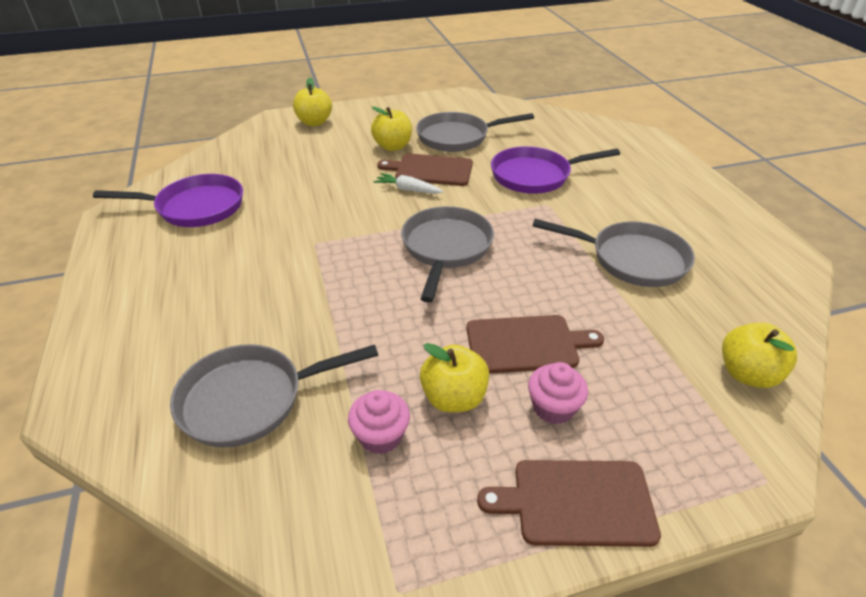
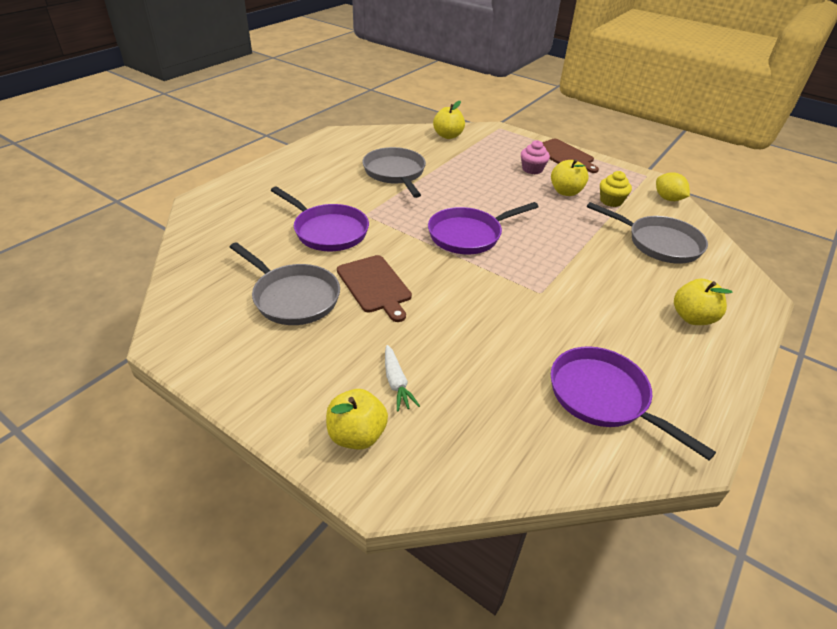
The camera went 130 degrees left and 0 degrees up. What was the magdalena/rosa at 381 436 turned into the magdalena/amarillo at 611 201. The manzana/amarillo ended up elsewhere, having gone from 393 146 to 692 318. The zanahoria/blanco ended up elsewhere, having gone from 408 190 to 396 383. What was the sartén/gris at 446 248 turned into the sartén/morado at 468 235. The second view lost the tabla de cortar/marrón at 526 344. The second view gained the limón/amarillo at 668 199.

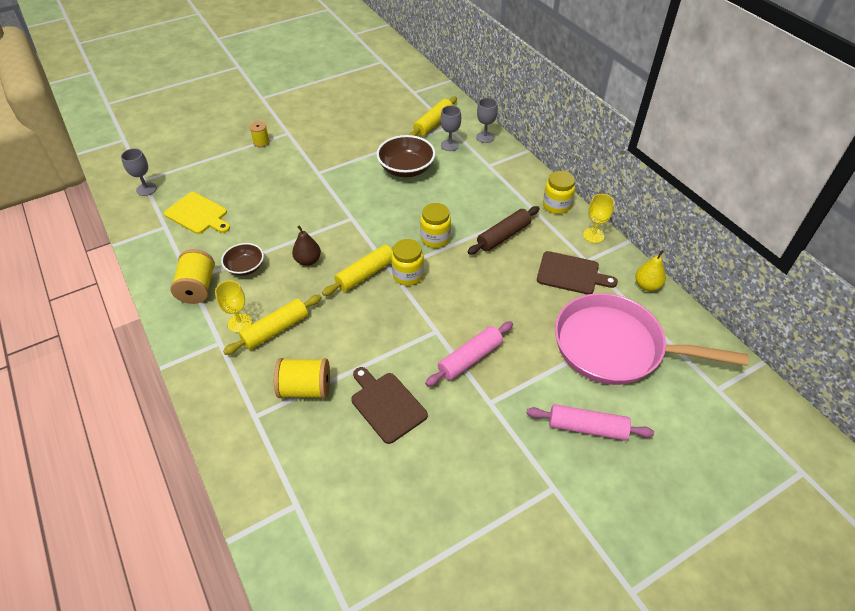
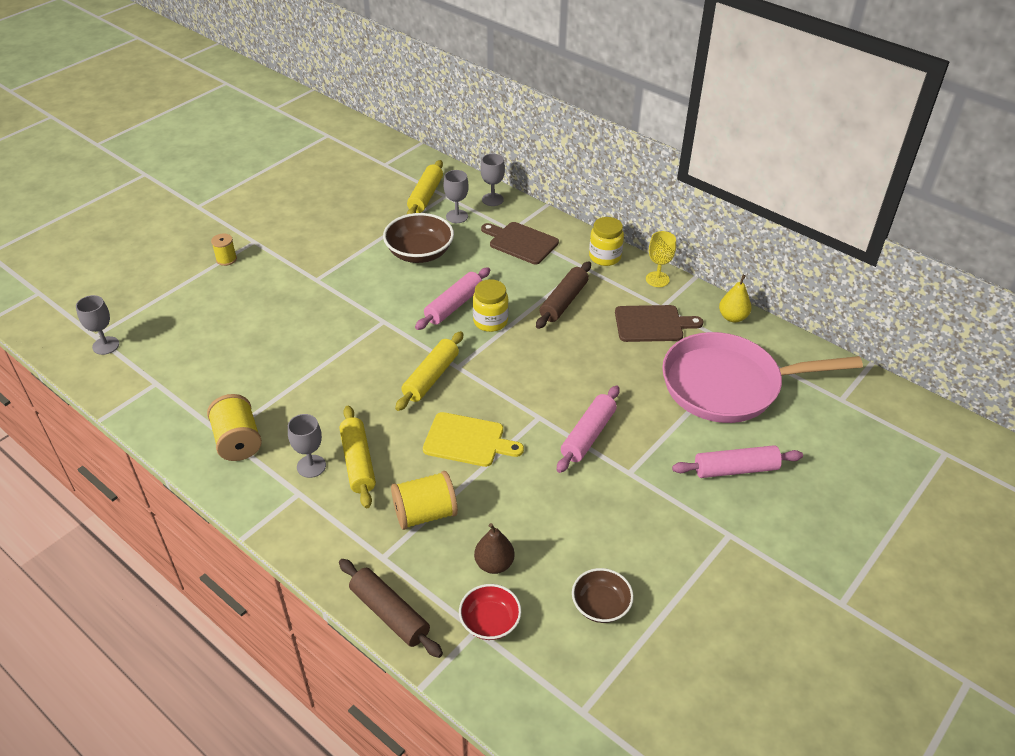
The camera went 20 degrees left and 5 degrees down. The tabla de cortar/amarillo ended up elsewhere, having gone from 198 214 to 467 440. What was the copa/amarillo at 239 323 turned into the copa/gris at 311 466. The cuenco/marrón ended up elsewhere, having gone from 245 267 to 601 605. The rodillo/amarillo at 276 330 ended up facing another way, 45 degrees counterclockwise from before. The pera/marrón ended up elsewhere, having gone from 308 260 to 494 564. The tabla de cortar/marrón ended up elsewhere, having gone from 386 405 to 521 242. The second view lost the tarro/amarillo at 408 275. The second view gained the rodillo/marrón at 390 613. The second view gained the rodillo/rosa at 454 305. The second view gained the cuenco/rojo at 490 621.

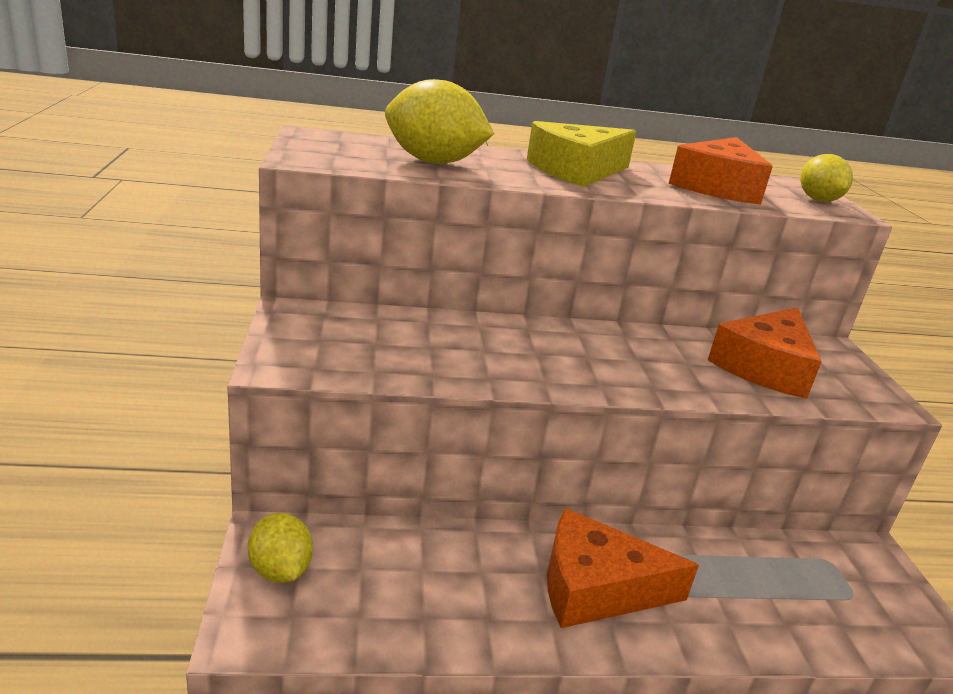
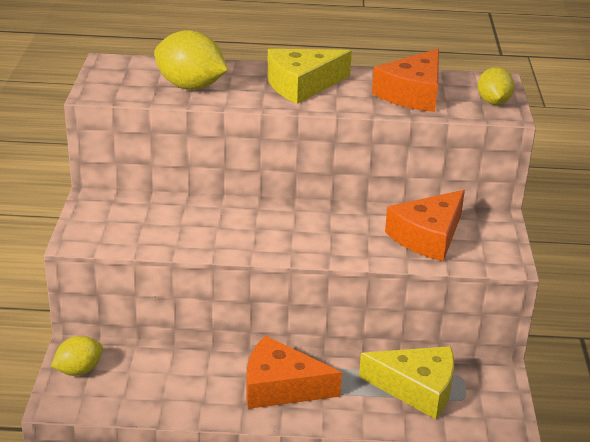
The camera went 10 degrees right and 5 degrees up. The limón/amarillo at 280 570 ended up facing another way, 75 degrees clockwise from before. The second view gained the queso/amarillo at 417 388.

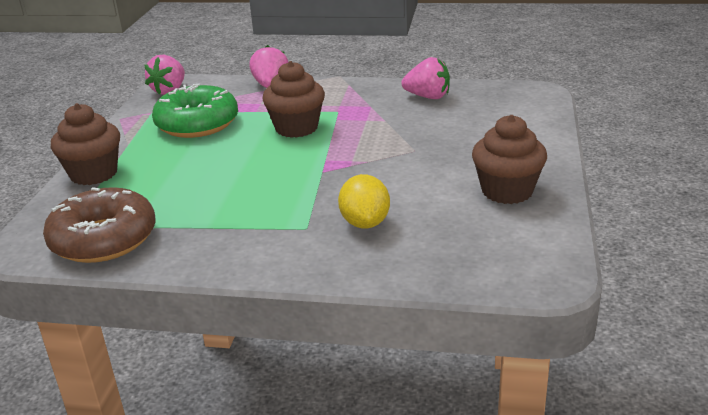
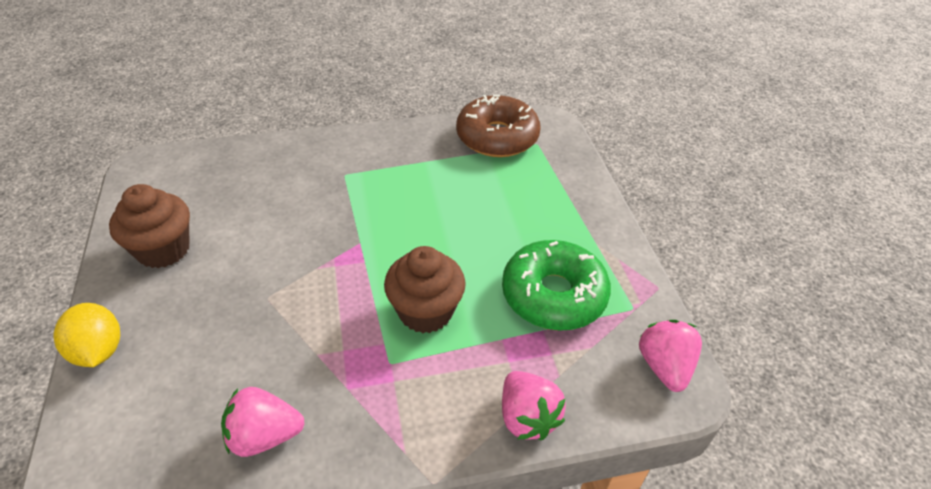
The camera went 155 degrees right and 15 degrees up. The second view lost the magdalena/marrón at 94 174. The limón/amarillo ended up elsewhere, having gone from 365 223 to 98 350.

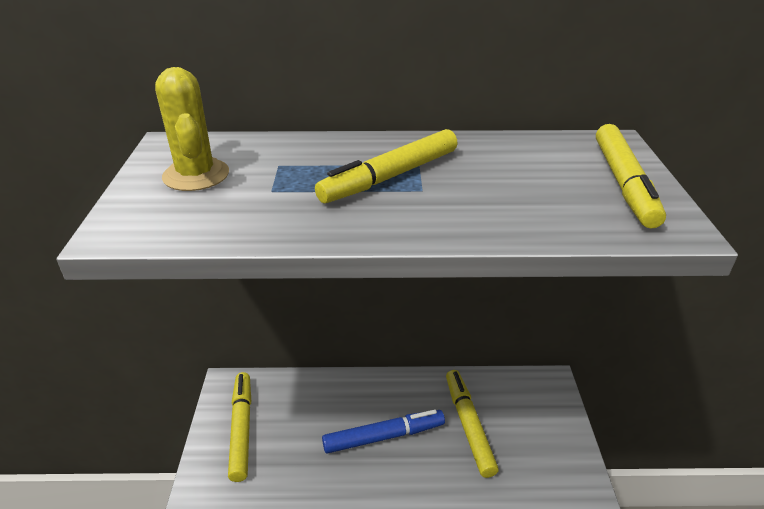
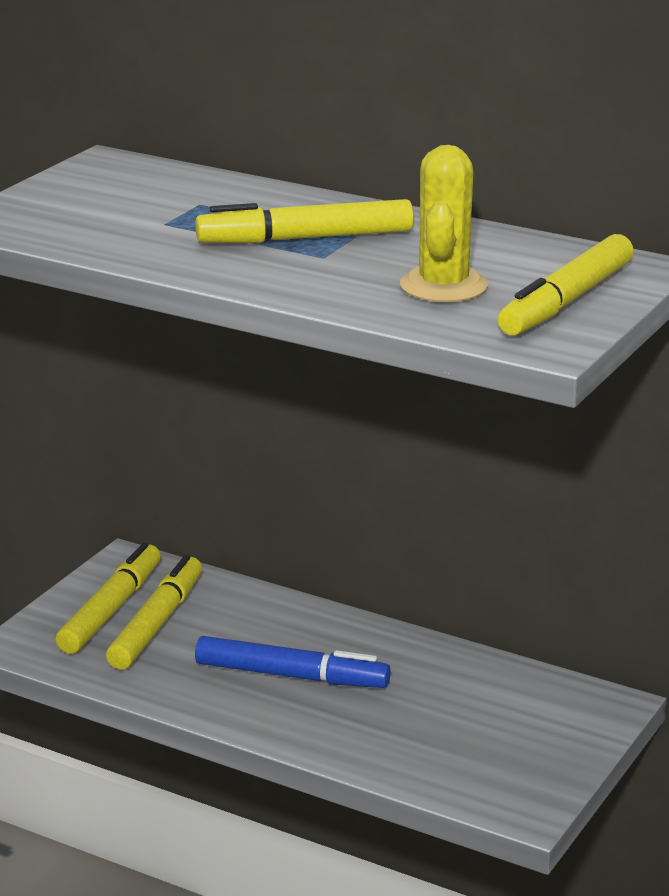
The camera went 30 degrees right and 10 degrees down. The cactus/amarillo ended up elsewhere, having gone from 196 175 to 443 286. The rotulador/amarillo ended up elsewhere, having gone from 468 426 to 156 624.

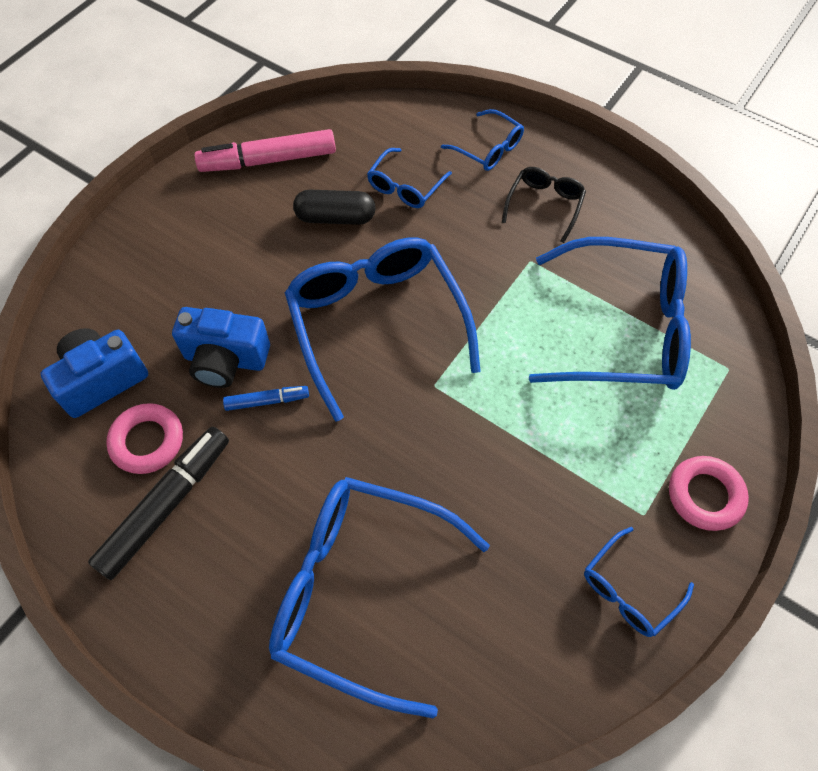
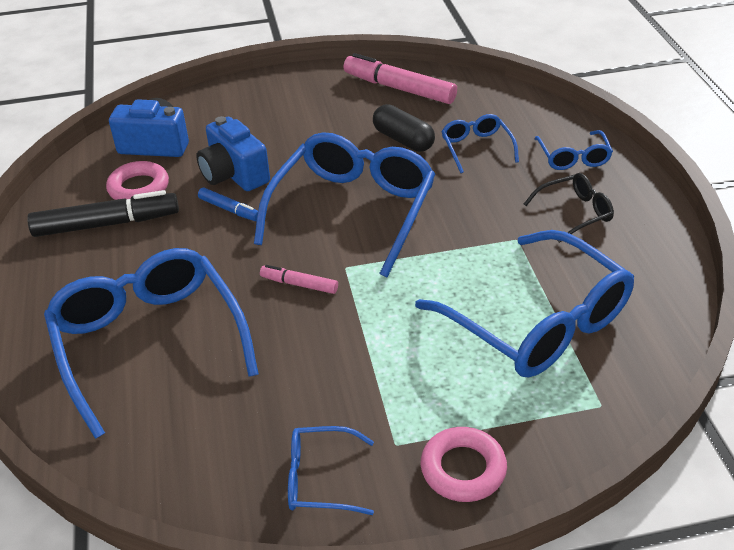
The camera went 45 degrees right and 20 degrees down. The gafas/azul at 405 187 ended up facing another way, 90 degrees clockwise from before. The second view gained the rotulador/rosa at 299 284.

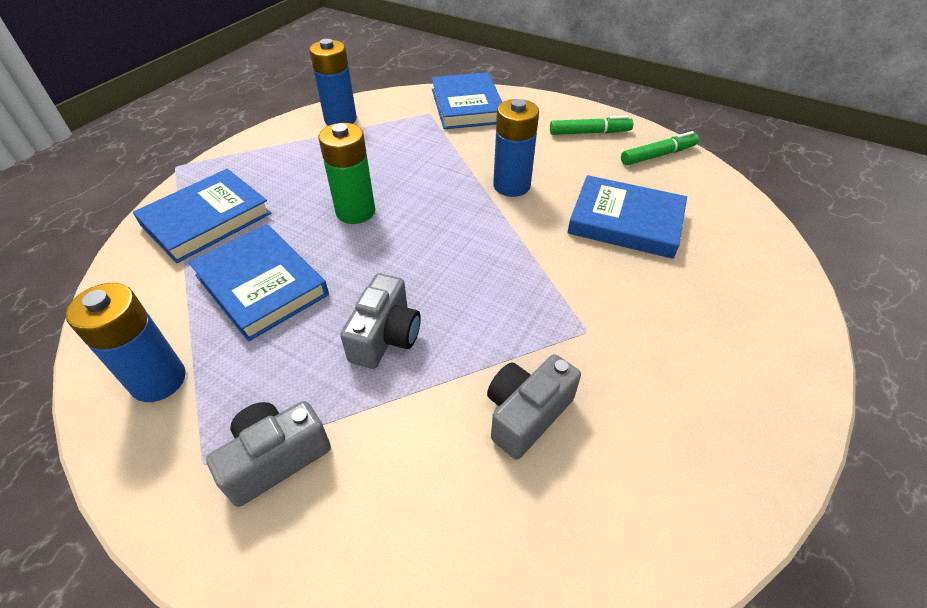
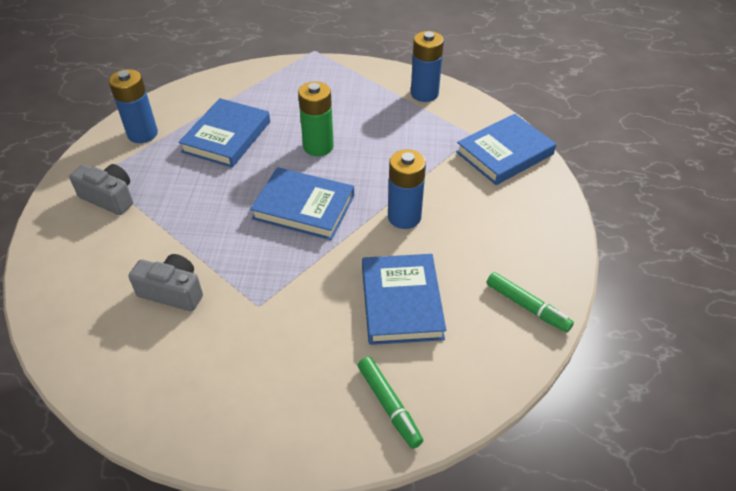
The camera went 65 degrees right and 0 degrees up. The libro/azul ended up elsewhere, having gone from 206 219 to 304 207. The second view lost the cámara/gris at 385 336. The rotulador/verde ended up elsewhere, having gone from 589 132 to 389 405.

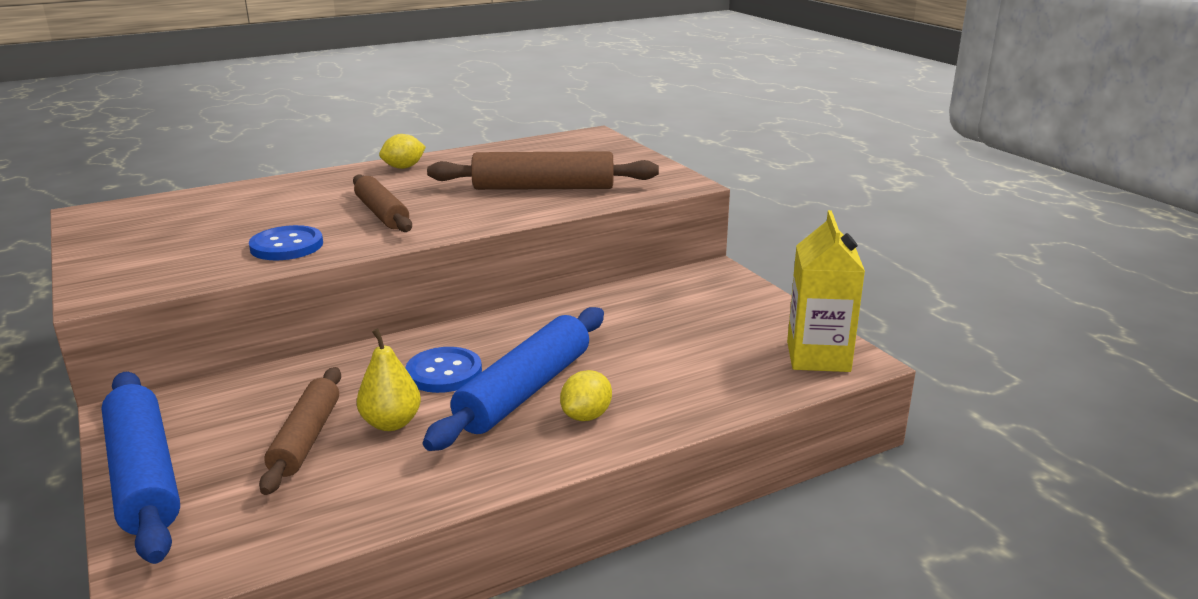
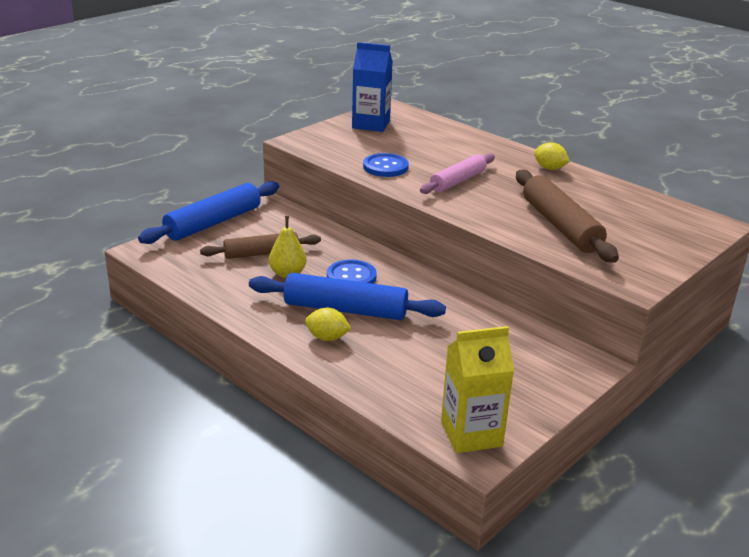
The camera went 70 degrees right and 5 degrees up. What was the rodillo/marrón at 382 214 turned into the rodillo/rosa at 457 181. The second view gained the cartón de leche/azul at 371 124.

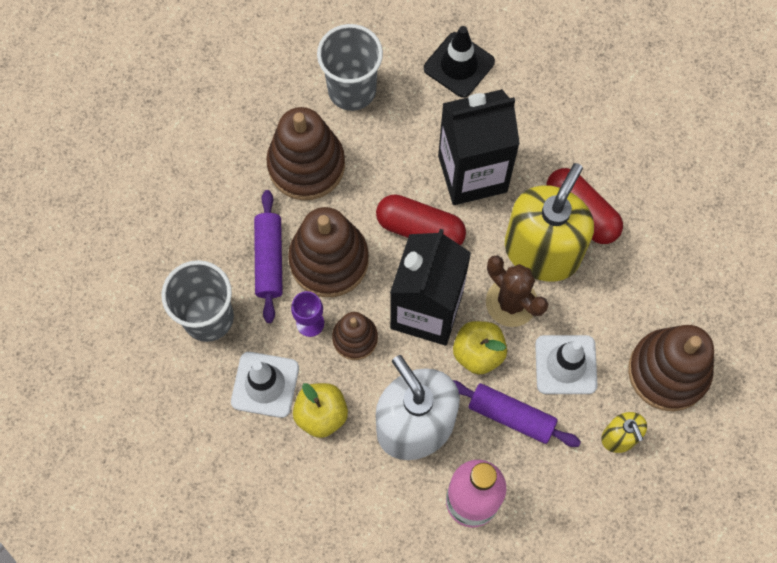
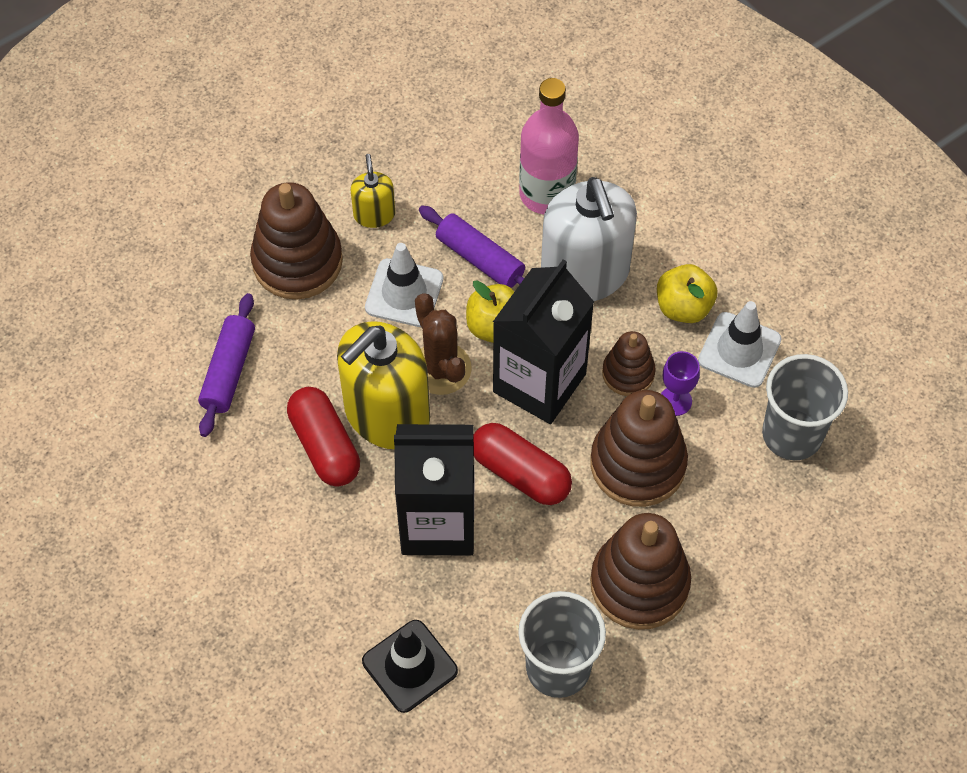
The camera went 165 degrees left and 10 degrees down. The rodillo/morado ended up elsewhere, having gone from 269 259 to 228 371.

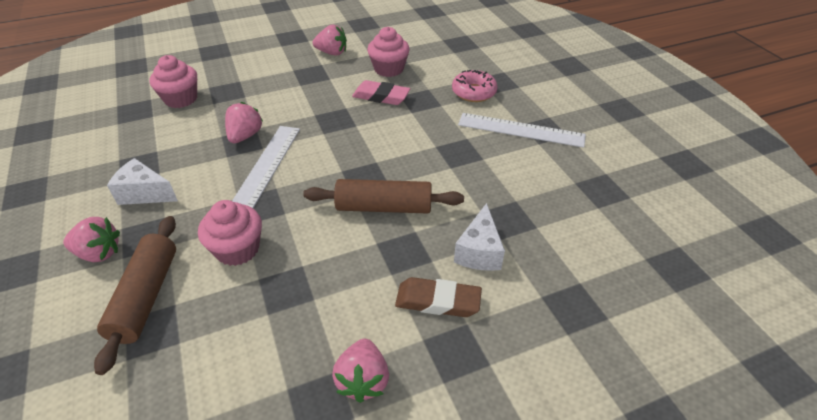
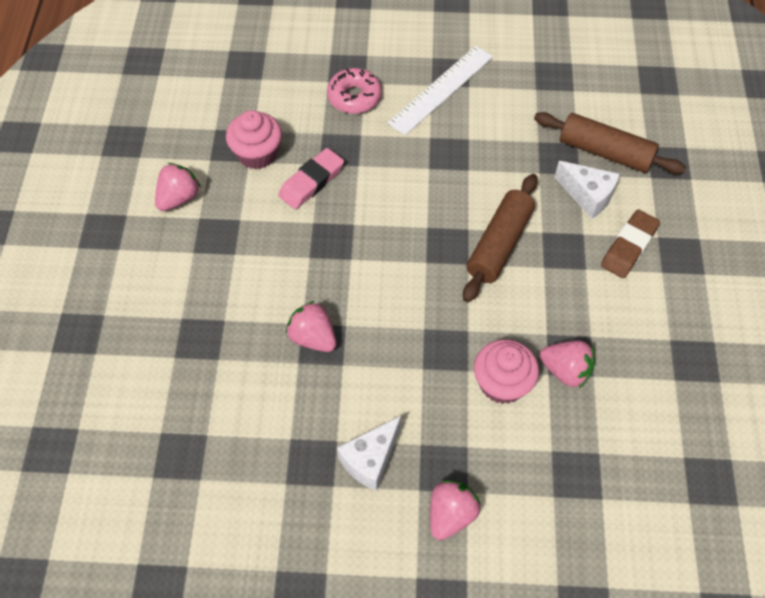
The camera went 65 degrees left and 15 degrees up. The rodillo/marrón ended up elsewhere, having gone from 146 296 to 605 152. The second view lost the magdalena/rosa at 181 99. The second view lost the regla/blanco at 265 168. The fresa/rosa ended up elsewhere, having gone from 363 380 to 565 371.

